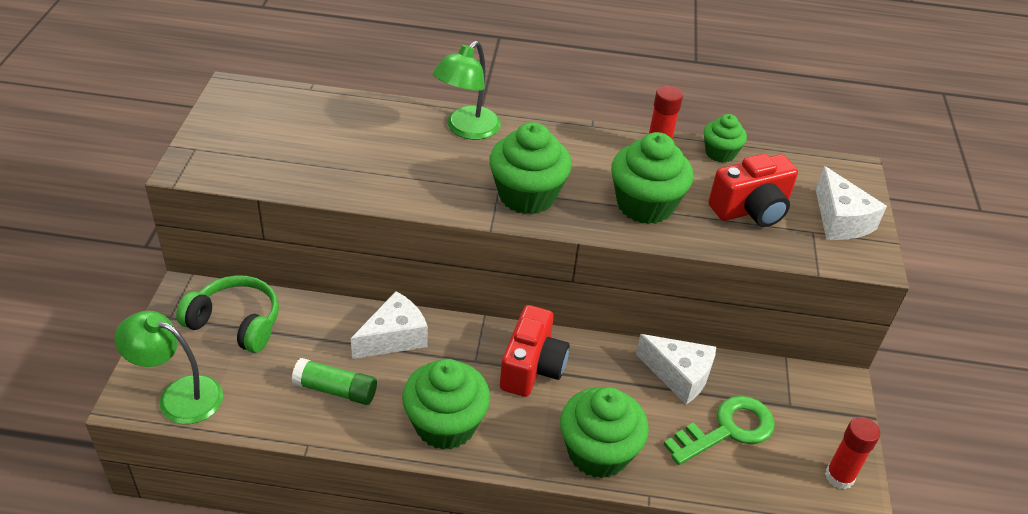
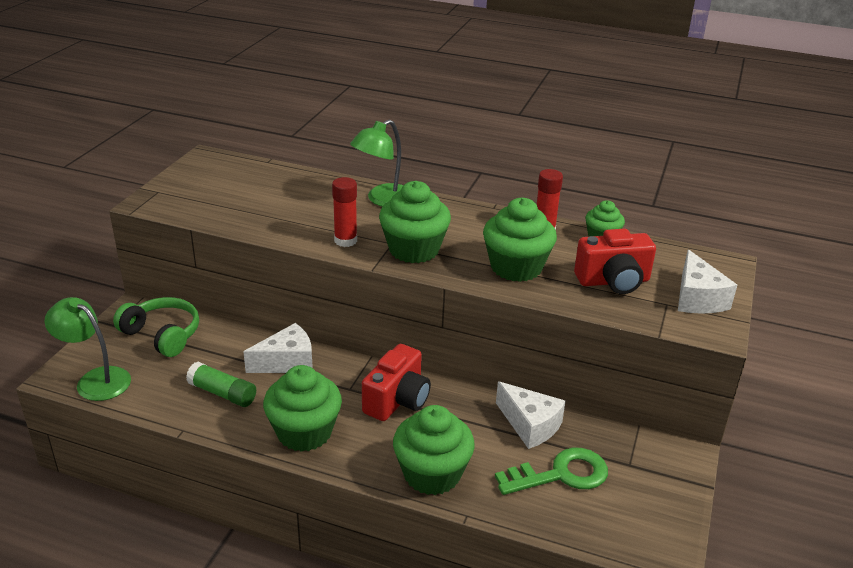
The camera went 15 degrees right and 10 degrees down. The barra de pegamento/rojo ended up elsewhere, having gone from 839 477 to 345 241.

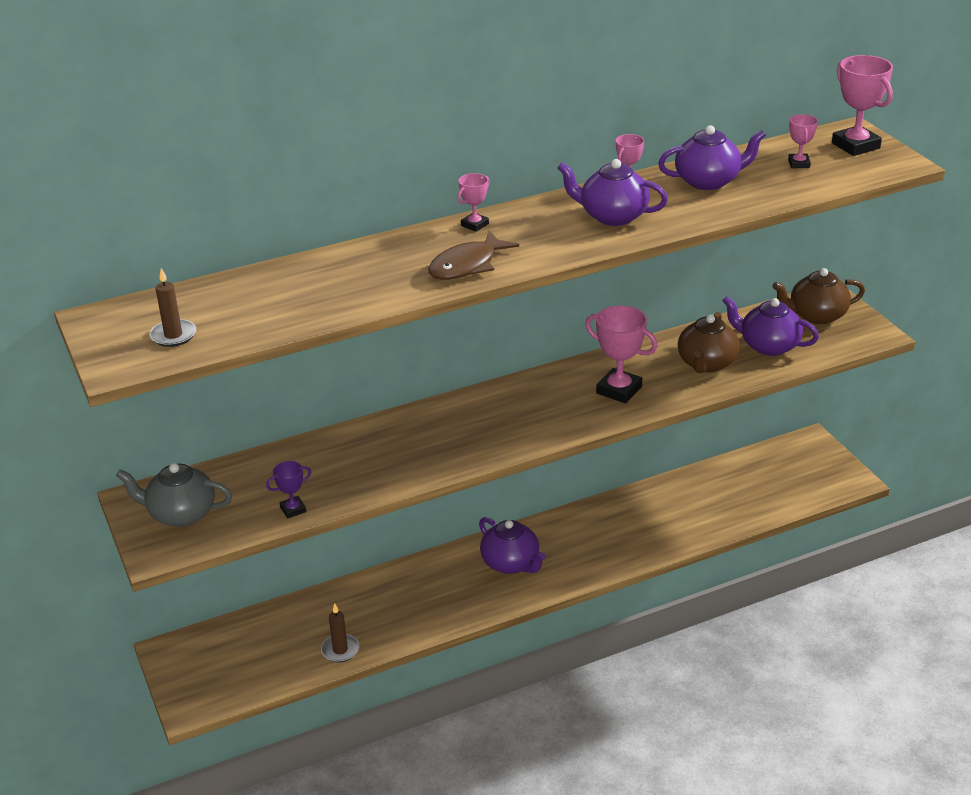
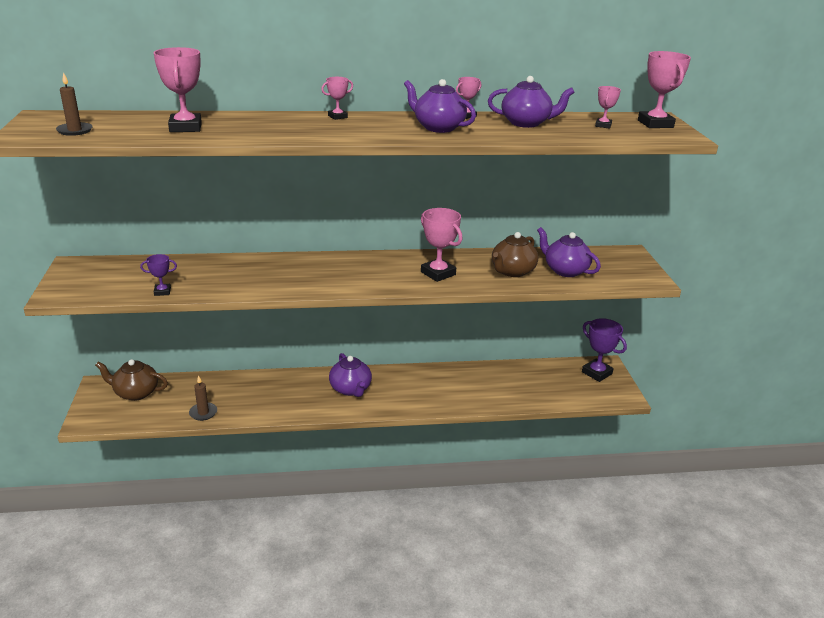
The camera went 15 degrees right and 5 degrees down. The second view lost the tetera/gris at 181 514. The second view lost the pez/marrón at 467 265. The tetera/marrón ended up elsewhere, having gone from 816 315 to 135 393. The second view gained the trofeo/rosa at 185 127. The second view gained the trofeo/morado at 596 373.

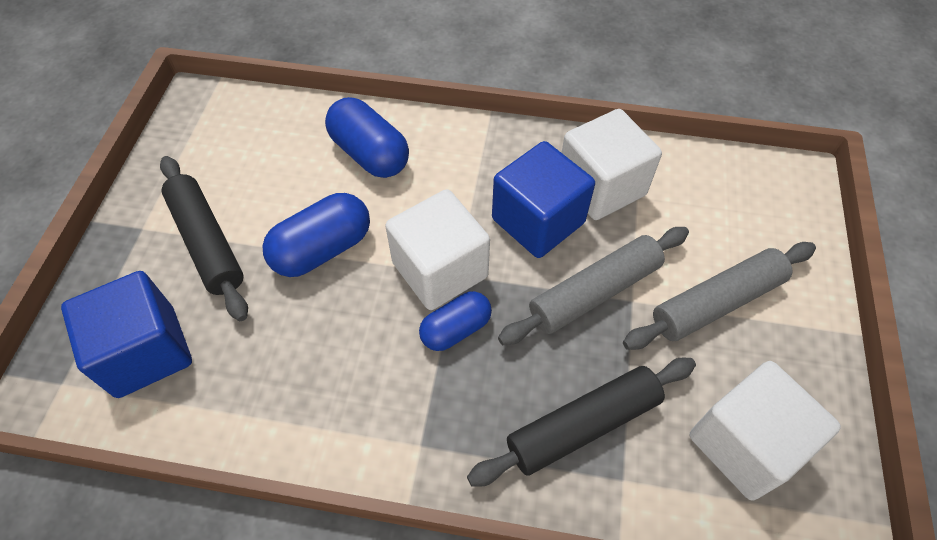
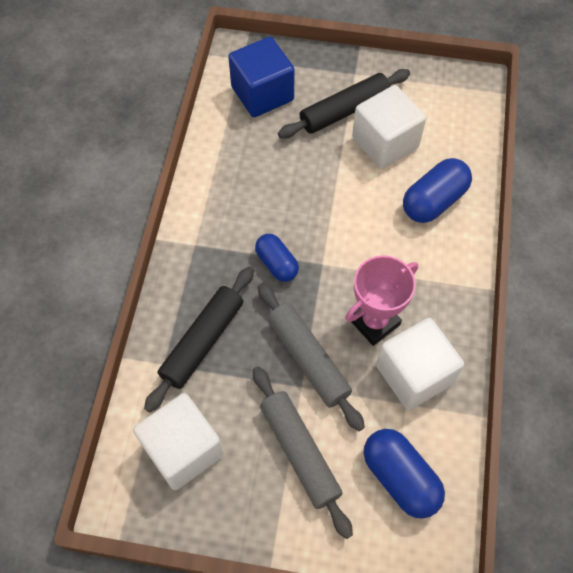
The camera went 90 degrees right and 5 degrees up. The cápsula/azul ended up elsewhere, having gone from 322 249 to 400 478. The cubo/blanco ended up elsewhere, having gone from 440 270 to 385 143. The rodillo/negro at 583 425 ended up facing another way, 60 degrees clockwise from before. Where the cubo/azul stood at 538 221, the trofeo/rosa came to stand at 374 322.

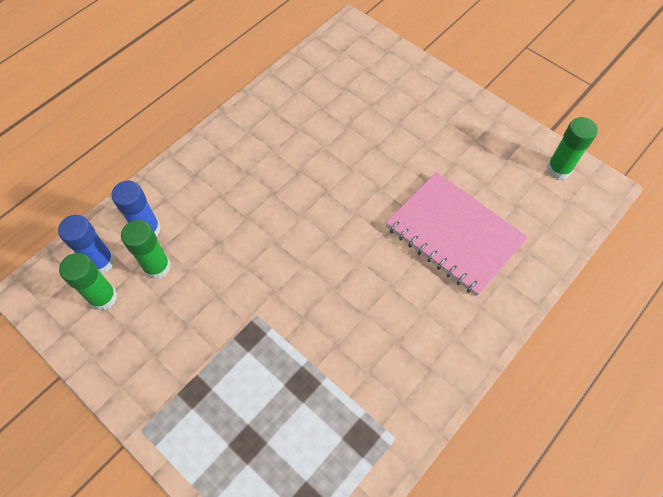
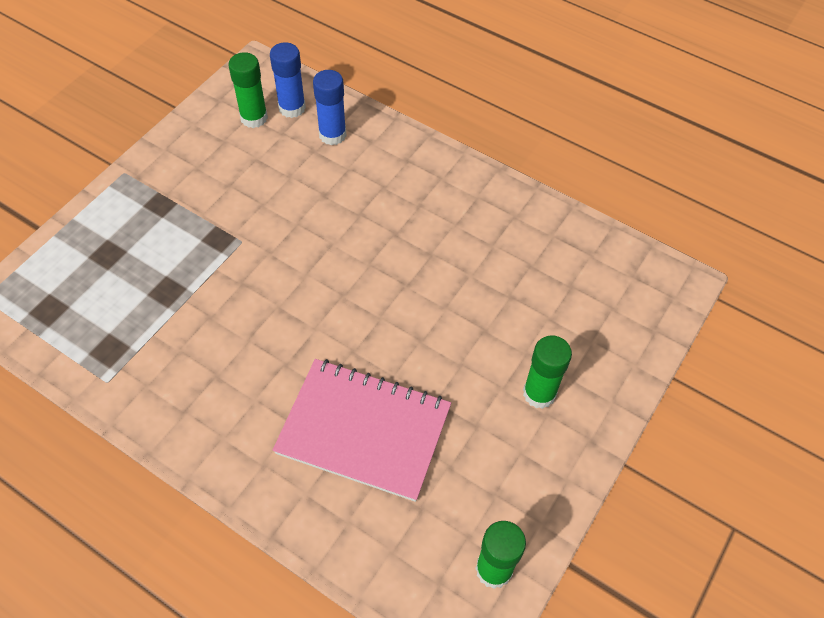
The camera went 80 degrees right and 5 degrees down. The barra de pegamento/verde ended up elsewhere, having gone from 157 267 to 539 393. The cuaderno/rosa at 454 234 ended up facing another way, 75 degrees clockwise from before.

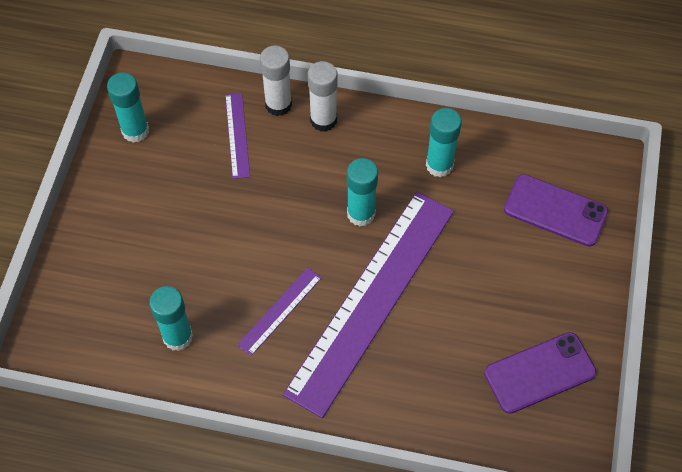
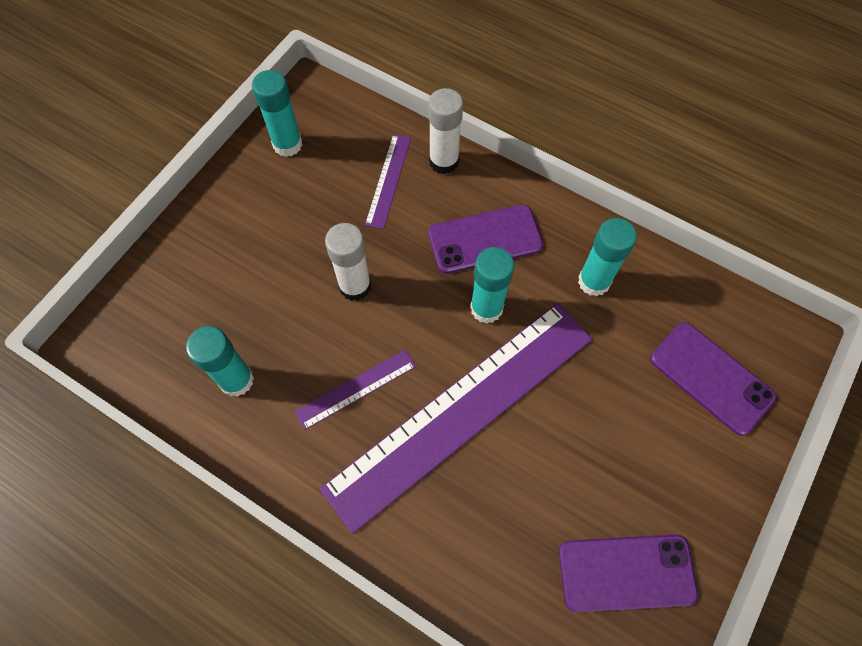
The camera went 20 degrees right and 5 degrees up. The barra de pegamento/blanco ended up elsewhere, having gone from 323 120 to 355 286. The second view gained the móvil/morado at 485 239.

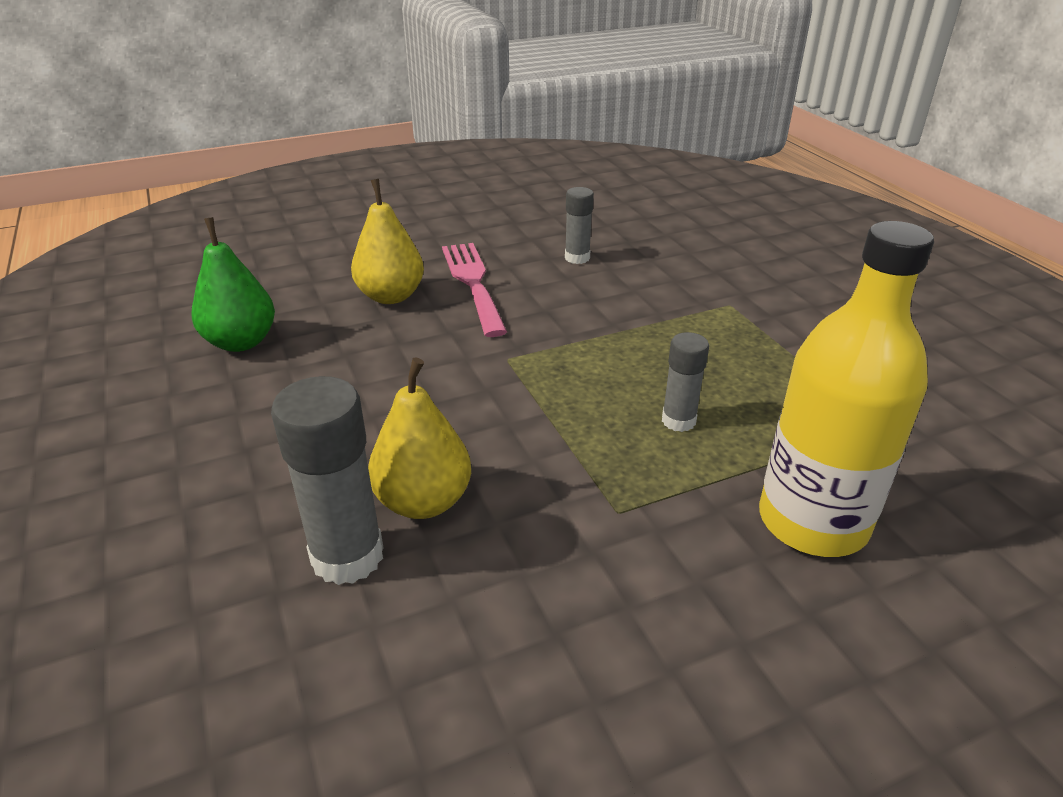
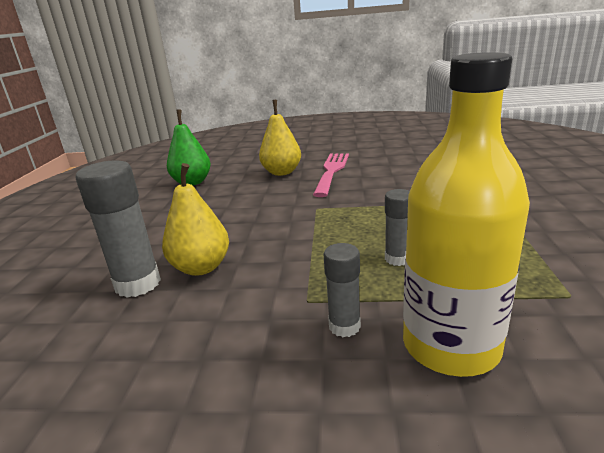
The camera went 30 degrees right and 10 degrees down. The barra de pegamento/gris ended up elsewhere, having gone from 577 258 to 344 326.

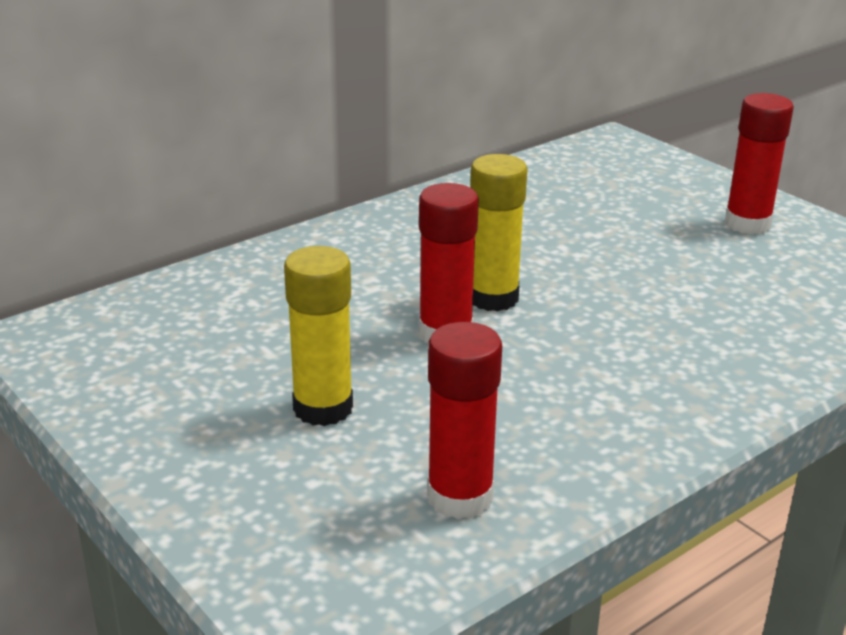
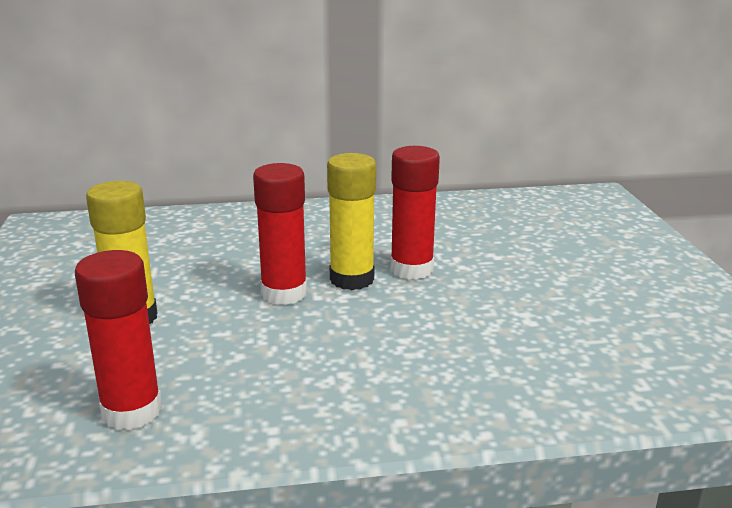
The camera went 30 degrees right and 5 degrees down. The barra de pegamento/rojo ended up elsewhere, having gone from 747 224 to 411 269.

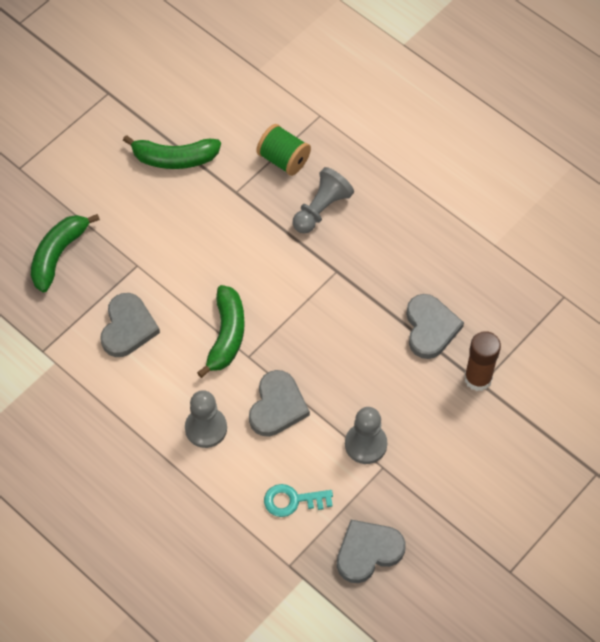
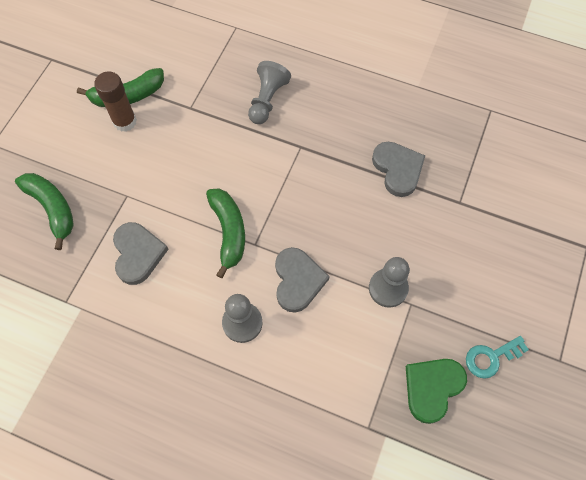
The camera went 20 degrees left and 5 degrees up. The plátano/verde at 58 255 ended up facing another way, 135 degrees clockwise from before. The second view lost the carrete/verde at 283 159. The llave/turquesa ended up elsewhere, having gone from 292 500 to 491 357. What was the corazón/gris at 368 552 turned into the corazón/verde at 432 388. The barra de pegamento/marrón ended up elsewhere, having gone from 478 378 to 125 122.

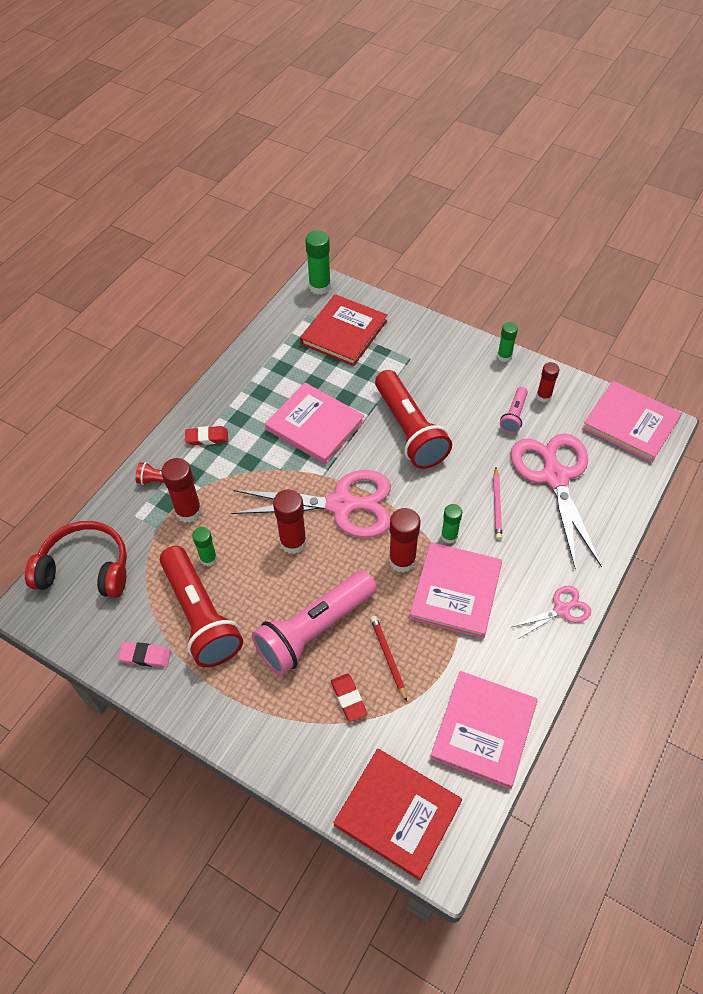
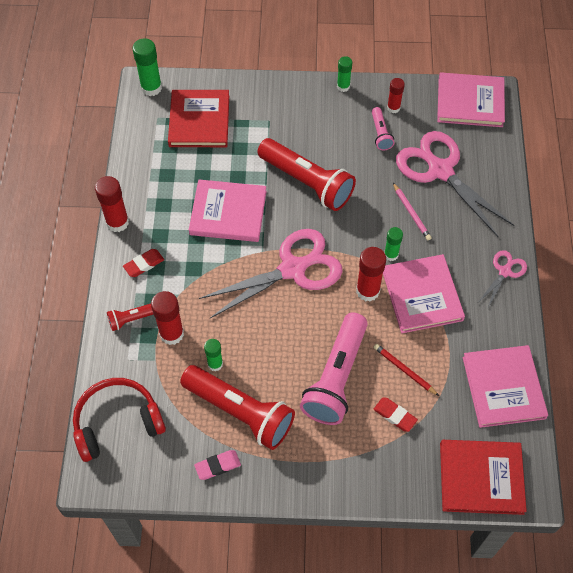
The camera went 30 degrees left and 5 degrees up. The barra de pegamento/rojo ended up elsewhere, having gone from 293 542 to 117 222.

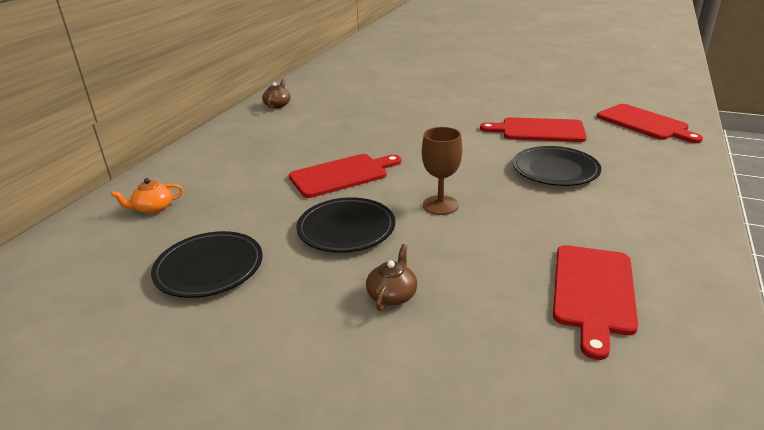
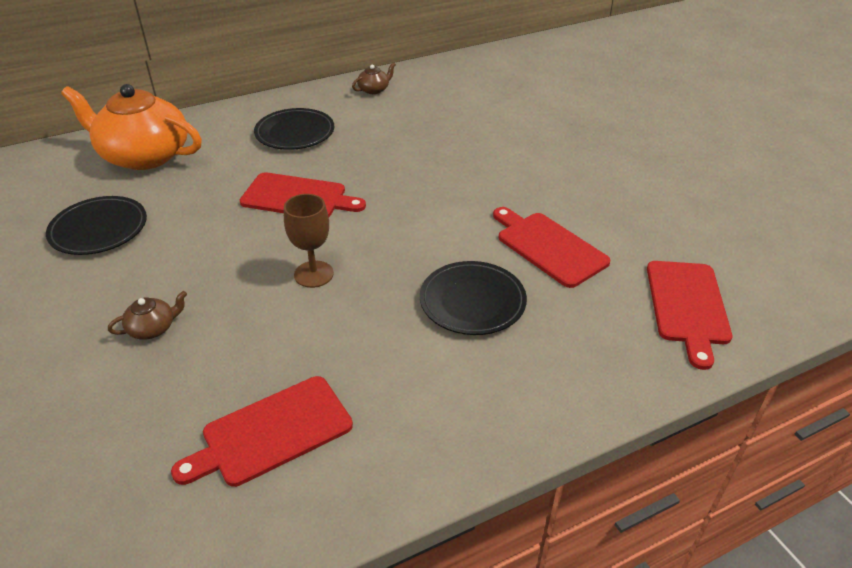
The camera went 40 degrees right and 10 degrees up. The size of the tetera/naranja at 153 208 changed by a factor of 2.50. The plato/negro ended up elsewhere, having gone from 346 229 to 295 133.

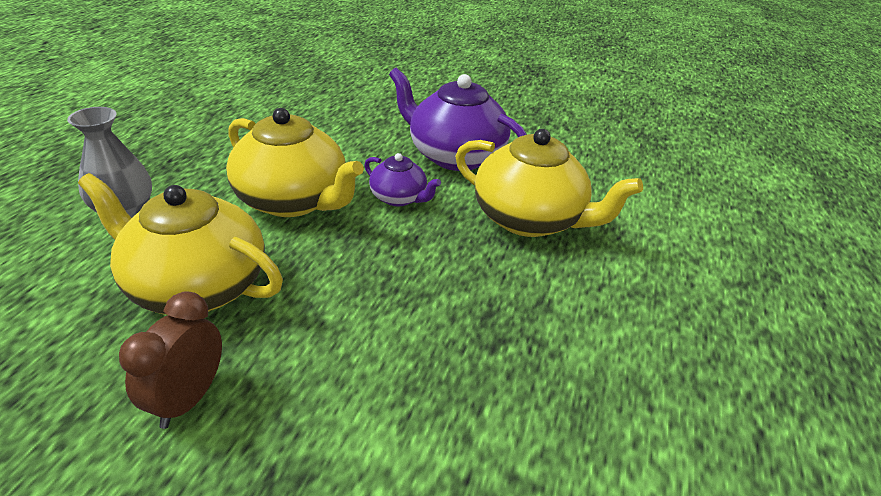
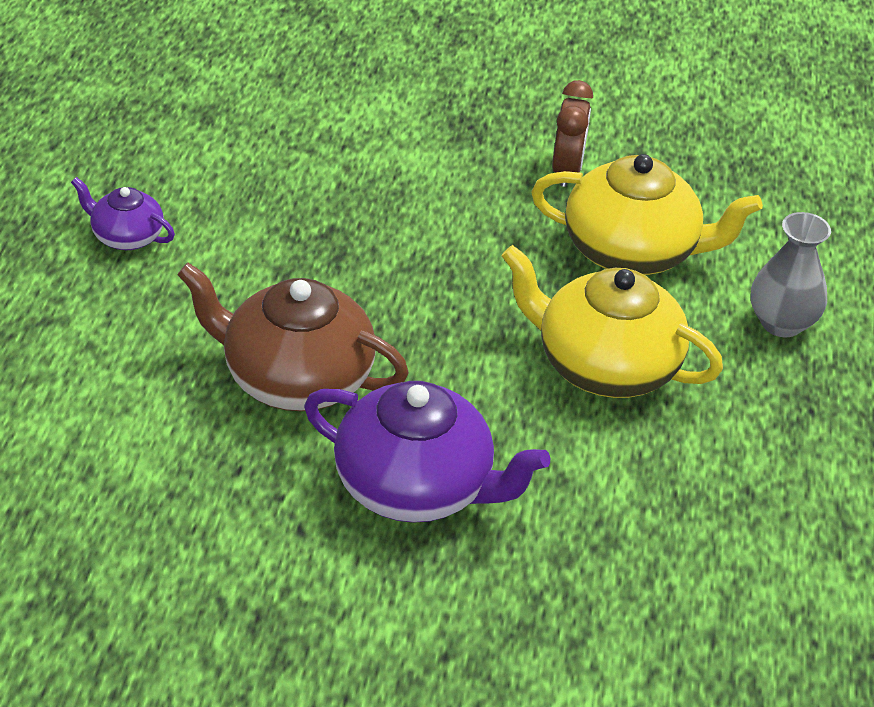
The camera went 170 degrees right and 5 degrees up. The tetera/morado ended up elsewhere, having gone from 399 198 to 126 236. What was the tetera/amarillo at 529 219 turned into the tetera/marrón at 295 378.

